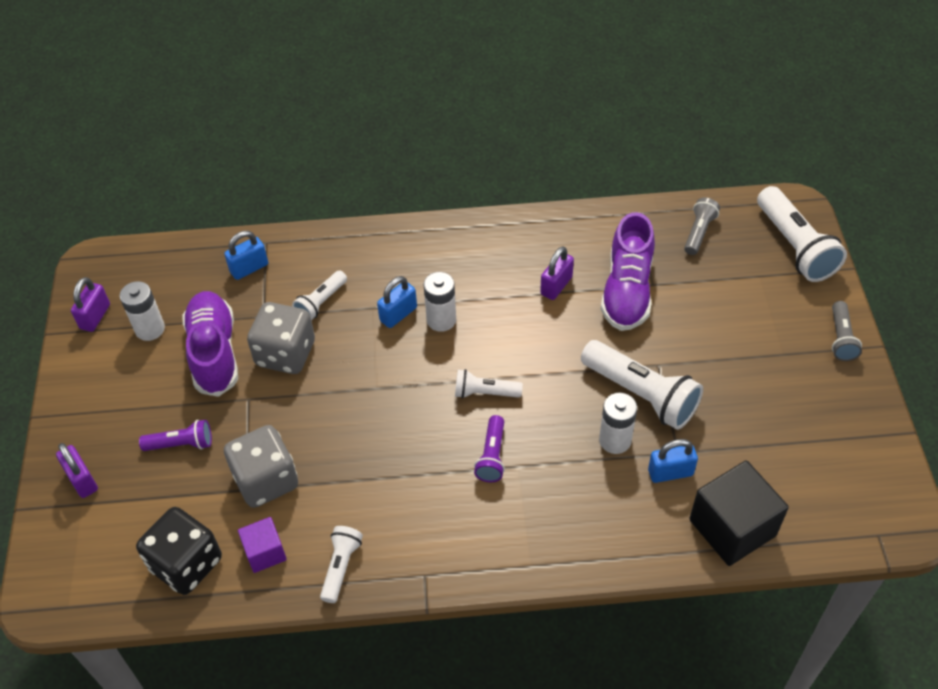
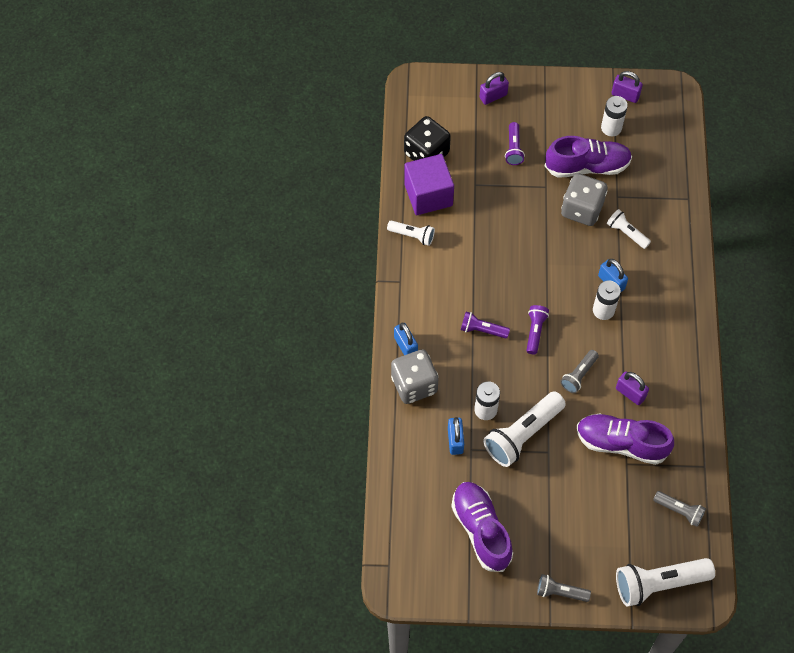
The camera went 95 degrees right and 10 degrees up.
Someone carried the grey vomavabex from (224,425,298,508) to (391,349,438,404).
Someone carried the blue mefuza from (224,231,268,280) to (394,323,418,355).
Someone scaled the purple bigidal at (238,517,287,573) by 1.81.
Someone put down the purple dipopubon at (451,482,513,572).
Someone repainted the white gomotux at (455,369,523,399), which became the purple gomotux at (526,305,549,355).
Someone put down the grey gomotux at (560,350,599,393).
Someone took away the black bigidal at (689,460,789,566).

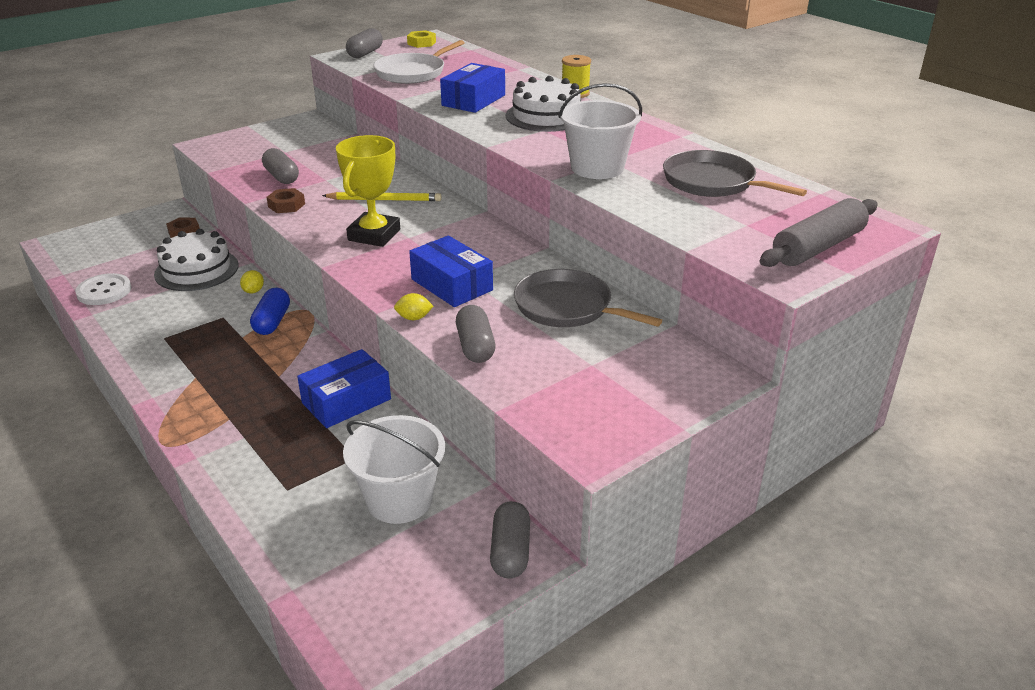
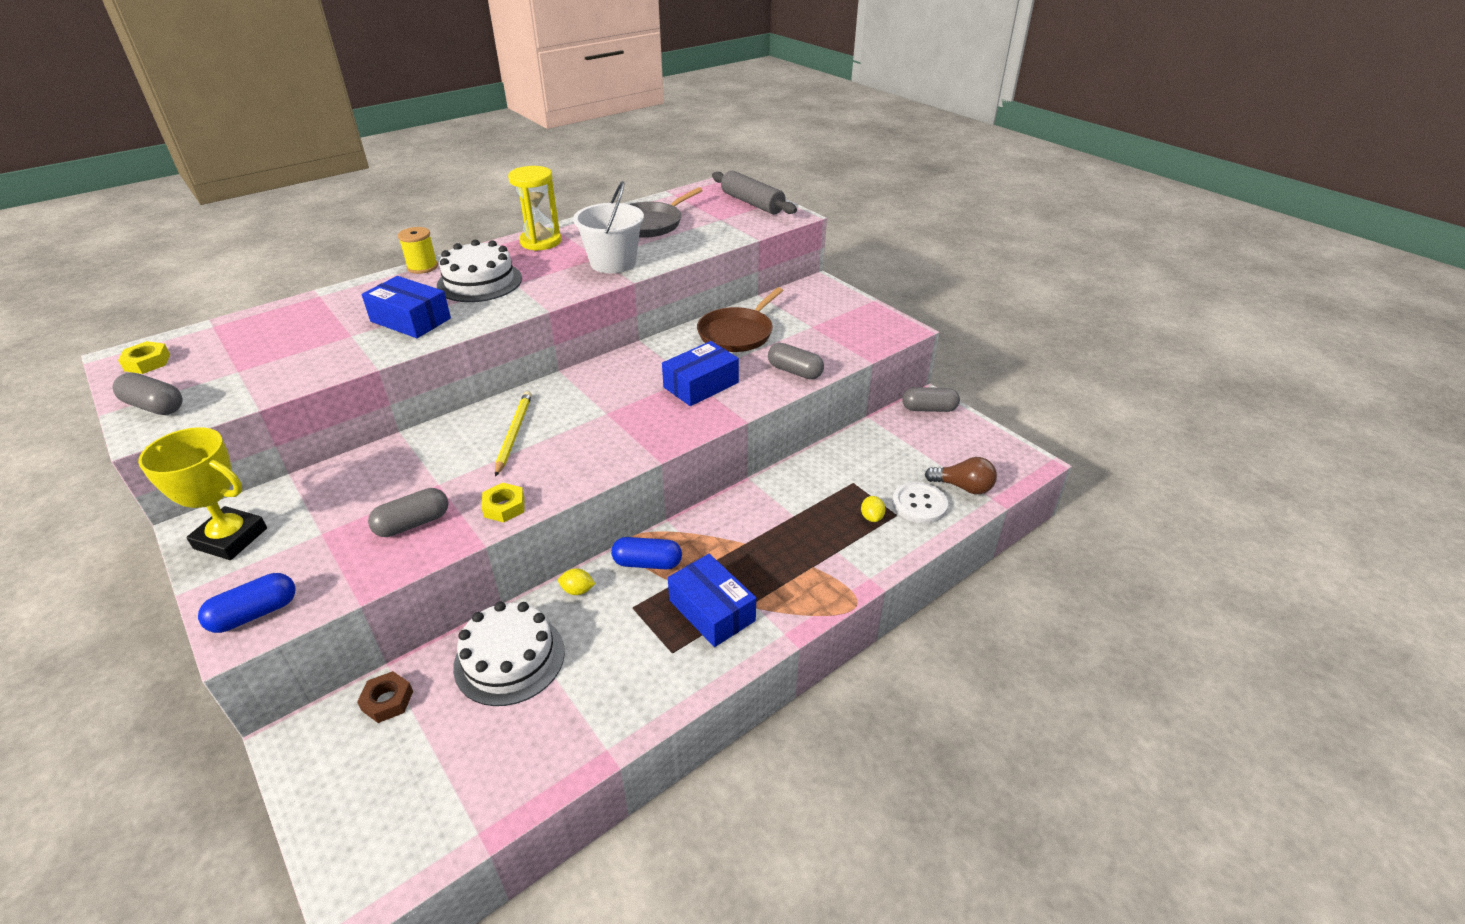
The camera went 90 degrees left and 5 degrees up.
Someone carried the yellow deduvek from (336,135,400,247) to (138,427,267,560).
Someone put down the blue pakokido at (198,573,296,633).
Someone repainted the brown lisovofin at (266,188,305,213), which became the yellow lisovofin at (481,483,524,523).
Someone put down the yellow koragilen at (508,166,561,251).
Someone carried the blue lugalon from (297,349,391,428) to (668,554,756,647).
Someone repainted the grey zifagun at (514,269,662,327), which became the brown zifagun at (697,287,783,352).
Someone rotated the grey pakokido at (456,305,496,363) by 45 degrees clockwise.
Someone carried the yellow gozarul from (394,293,434,320) to (861,496,885,522).
Someone carried the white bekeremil from (75,273,131,305) to (892,482,948,523).
Someone put down the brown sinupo at (925,457,997,494).
Someone took away the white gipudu at (343,415,445,524).
Someone took away the white zifagun at (373,40,465,84).

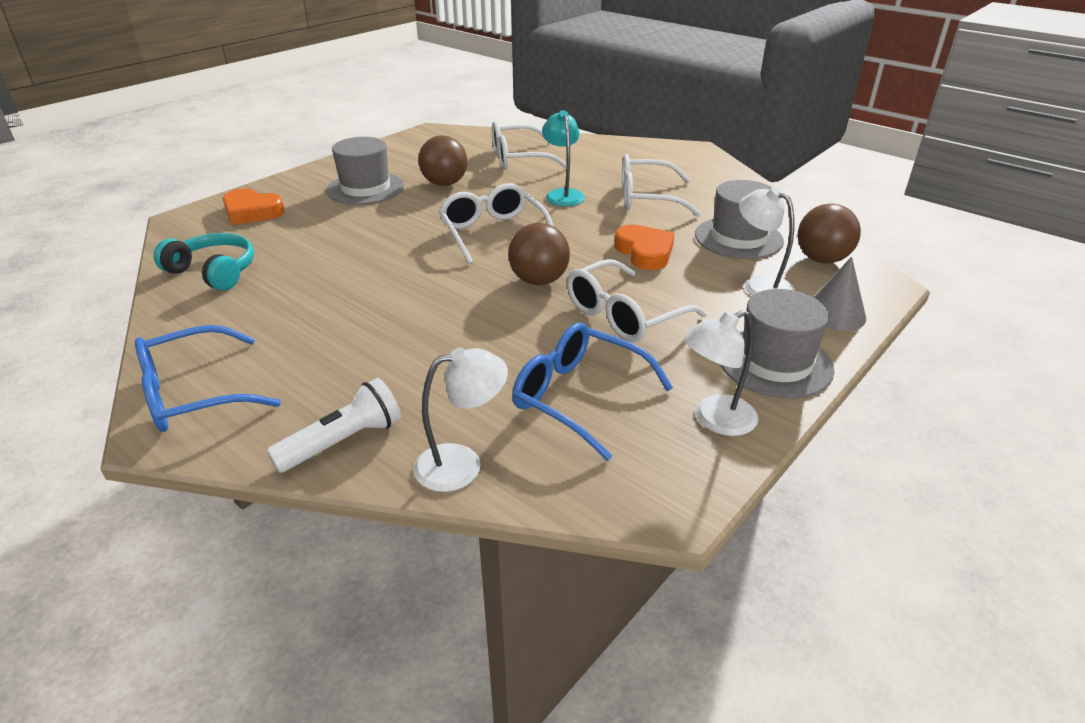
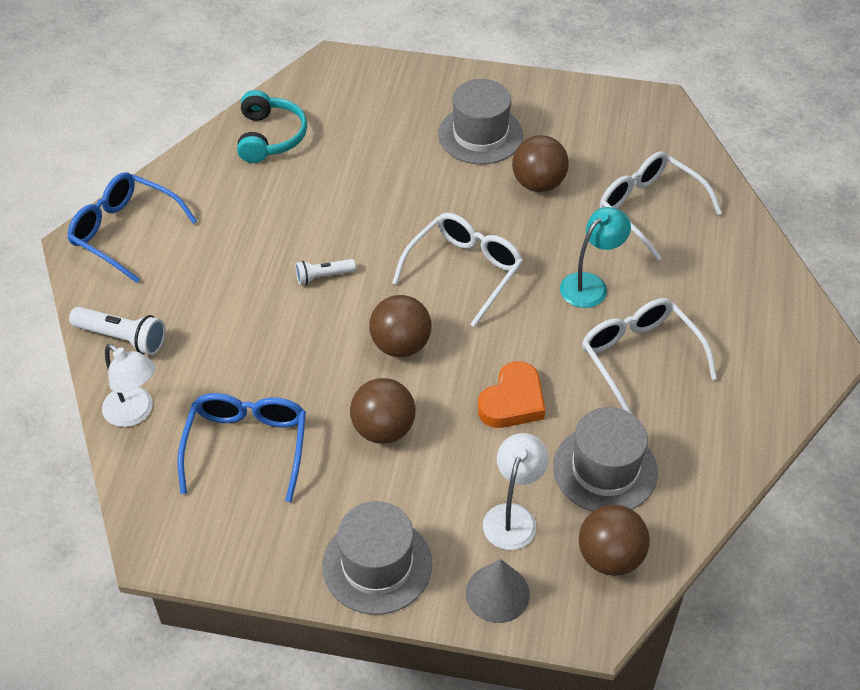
The camera went 60 degrees right and 15 degrees up.
Someone put down the white gomotux at (295,259,356,285).
Someone swapped the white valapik at (567,259,707,342) for the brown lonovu at (350,378,416,444).
Someone took away the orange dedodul at (223,188,285,225).
Someone took away the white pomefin at (684,310,758,436).

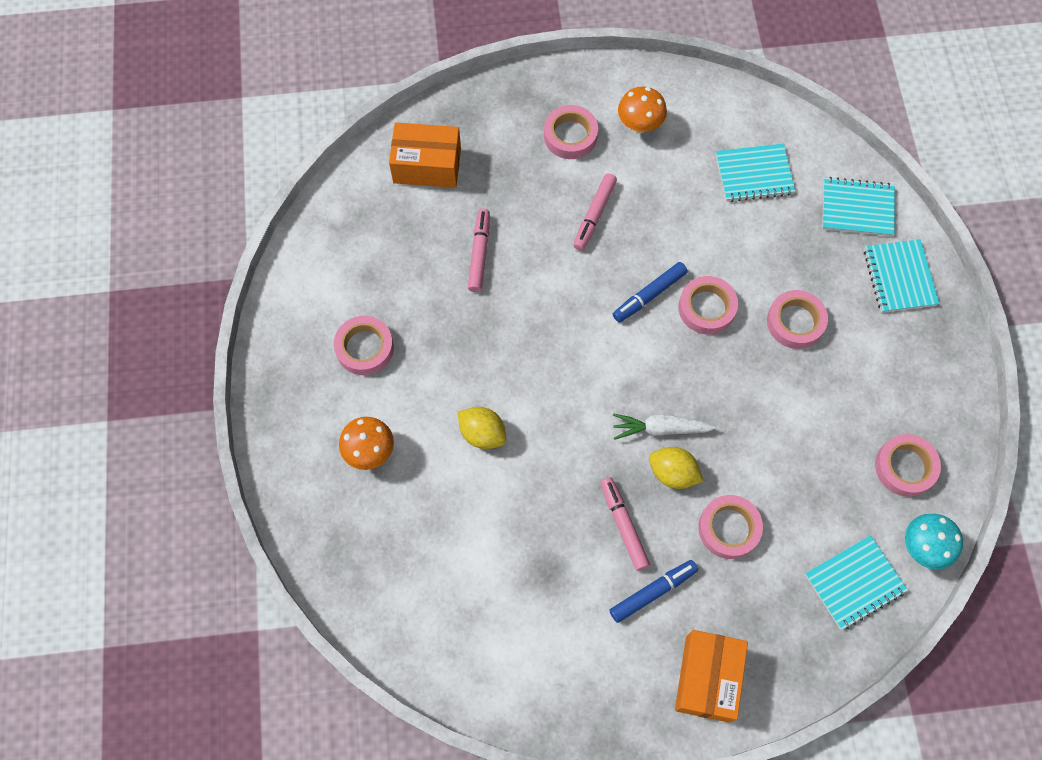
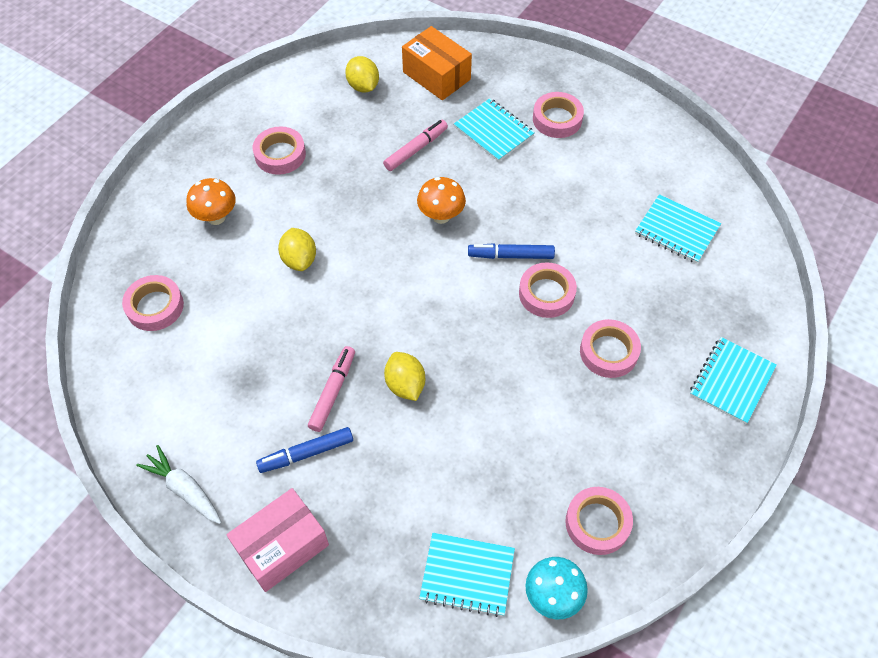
The camera went 40 degrees right and 10 degrees down.
Someone carried the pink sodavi from (698,495,763,559) to (122,275,184,331).
Someone carried the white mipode from (613,413,717,440) to (136,445,221,524).
Someone repainted the orange lugalon at (675,630,748,723), which became the pink lugalon at (226,488,329,592).
Someone rotated the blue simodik at (609,560,698,623) by 150 degrees clockwise.
Someone put down the yellow gozarul at (345,56,379,93).
Someone carried the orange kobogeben from (618,86,667,133) to (417,177,466,224).
Someone carried the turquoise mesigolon from (822,177,895,236) to (454,98,535,162).
Someone took away the pink simodik at (573,173,617,251).

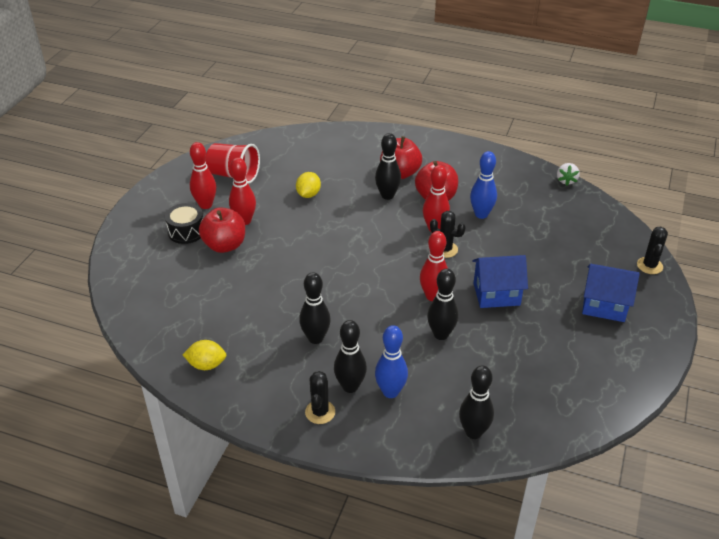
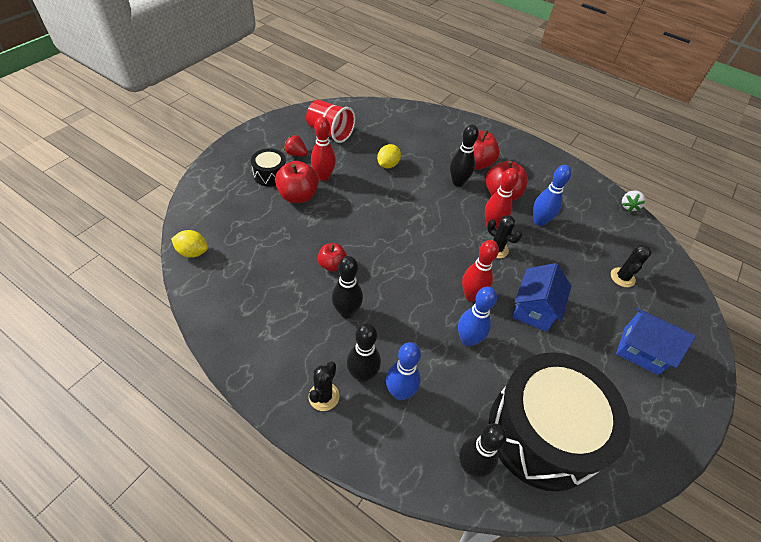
The camera went 10 degrees right and 10 degrees up.
Someone carried the yellow gozarul from (183,340,226,370) to (171,230,208,258).
Someone swapped the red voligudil at (190,142,216,209) for the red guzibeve at (284,134,308,156).
Someone put down the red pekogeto at (318,243,347,272).
Someone repainted the black voligudil at (427,269,458,340), which became the blue voligudil at (458,287,497,347).
Someone put down the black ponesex at (488,352,630,492).
Someone rotated the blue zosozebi at (472,255,528,308) by 75 degrees counterclockwise.
Someone carried the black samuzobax from (637,226,668,274) to (611,245,652,287).

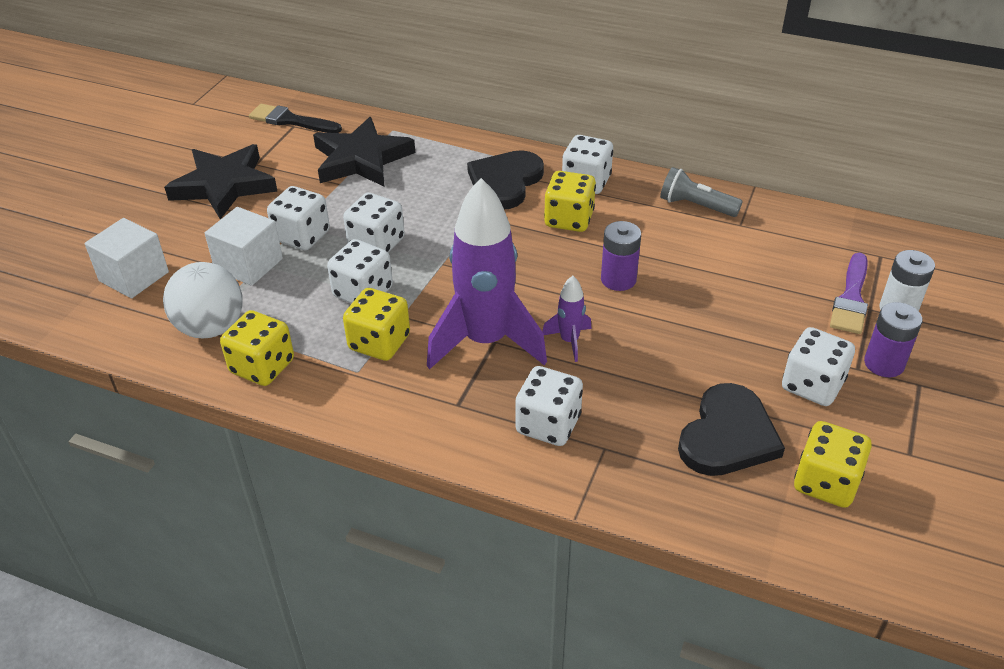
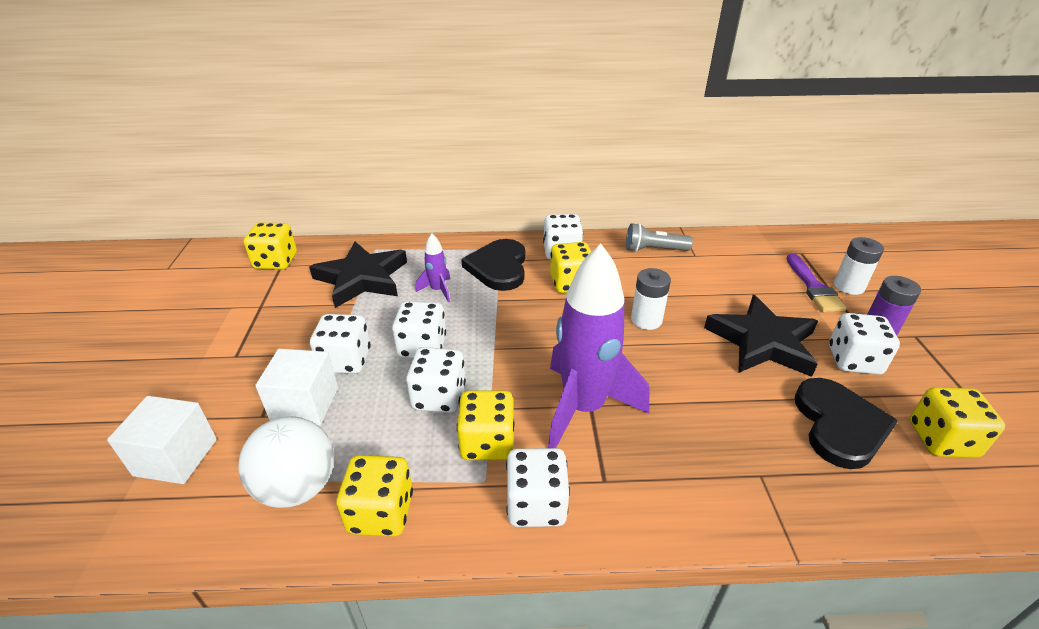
The camera went 25 degrees left and 5 degrees down.
Someone swapped the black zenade at (249,104,342,133) for the yellow vomavabex at (244,223,297,270).
Someone carried the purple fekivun from (542,276,592,362) to (416,233,450,302).
Someone carried the white vomavabex from (515,366,583,446) to (506,448,570,527).
Someone repainted the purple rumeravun at (601,221,641,291), which became the white rumeravun at (631,268,671,330).
Someone carried the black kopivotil from (164,144,278,219) to (704,295,818,377).

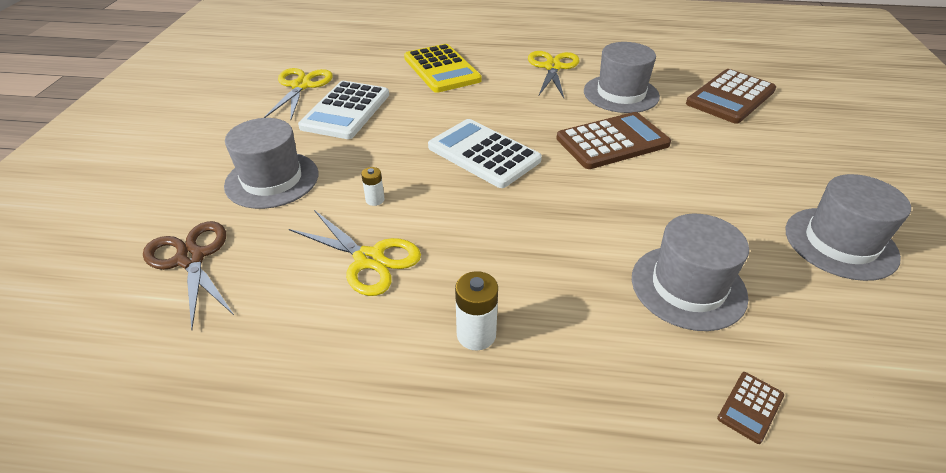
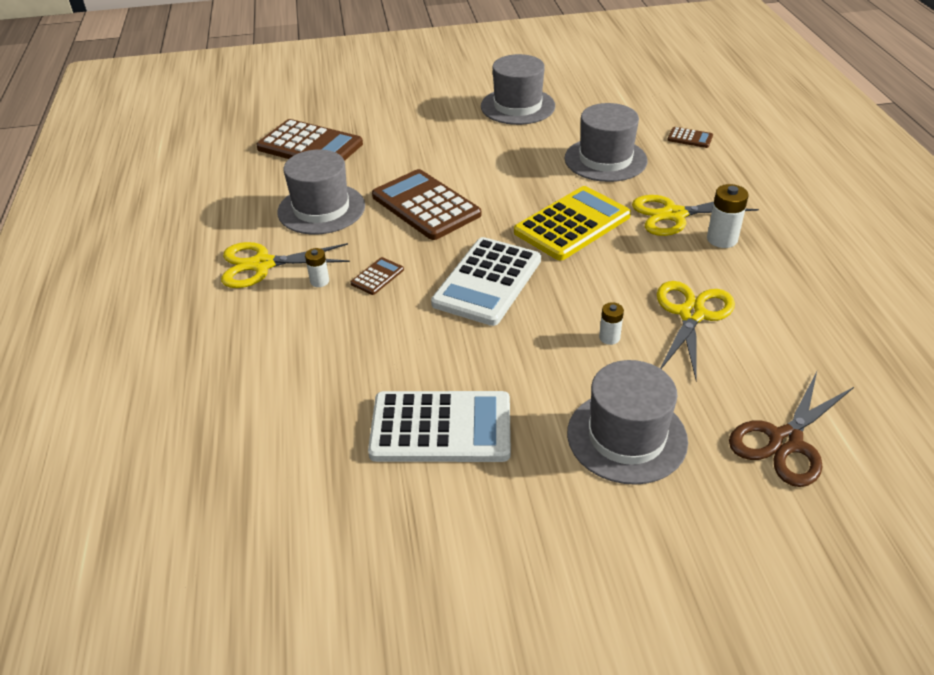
The camera went 105 degrees left and 0 degrees up.
Someone put down the white rumeravun at (305,248,329,287).
Someone put down the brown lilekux at (351,257,404,295).
Someone carried the yellow lilekux from (404,44,482,93) to (514,186,631,260).
Someone carried the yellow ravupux from (264,68,333,119) to (632,195,759,236).

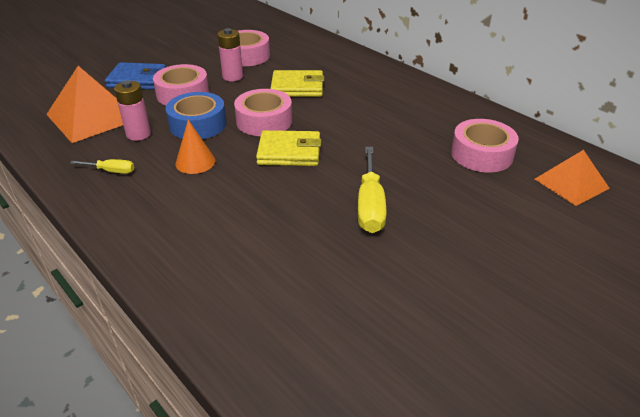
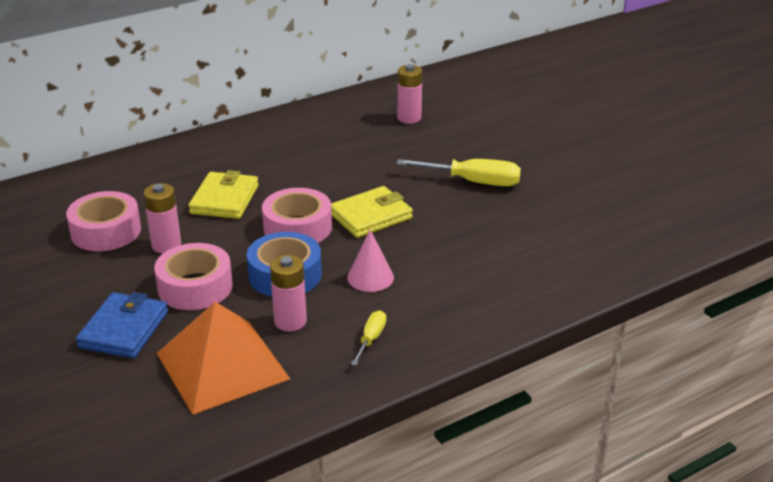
The camera went 80 degrees left and 5 degrees down.
Someone rotated the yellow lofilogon at (256,130,321,166) by 45 degrees clockwise.
Someone repainted the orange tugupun at (175,120,215,174), which became the pink tugupun at (347,230,394,292).
Someone swapped the pink sodavi at (451,119,519,172) for the pink rumeravun at (397,64,422,124).
Someone took away the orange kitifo at (535,150,610,206).

